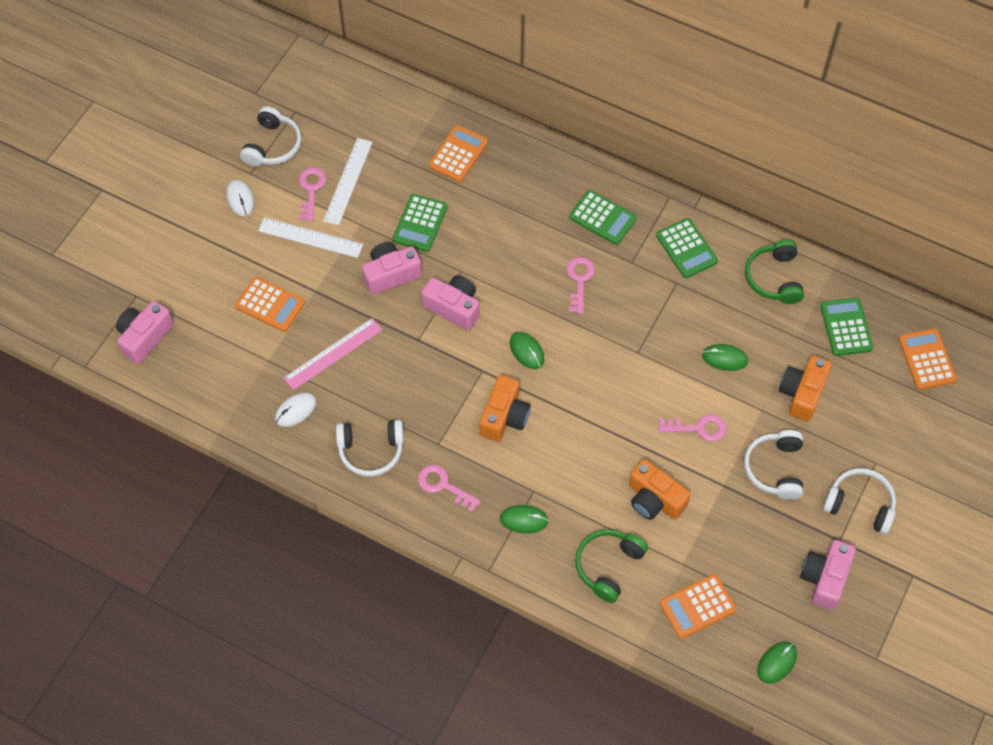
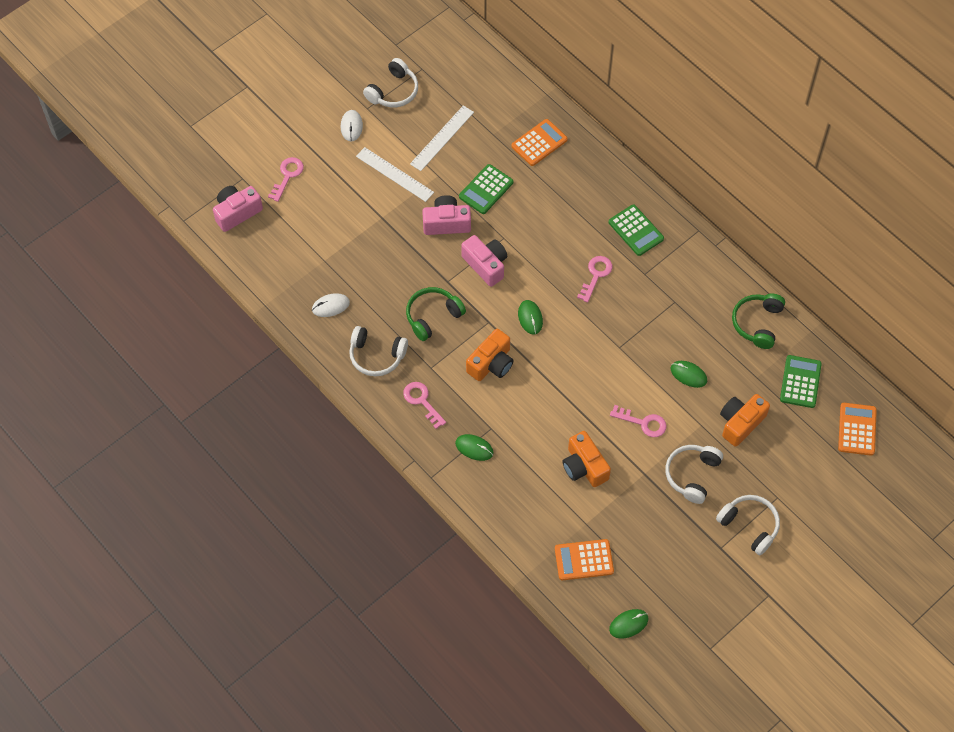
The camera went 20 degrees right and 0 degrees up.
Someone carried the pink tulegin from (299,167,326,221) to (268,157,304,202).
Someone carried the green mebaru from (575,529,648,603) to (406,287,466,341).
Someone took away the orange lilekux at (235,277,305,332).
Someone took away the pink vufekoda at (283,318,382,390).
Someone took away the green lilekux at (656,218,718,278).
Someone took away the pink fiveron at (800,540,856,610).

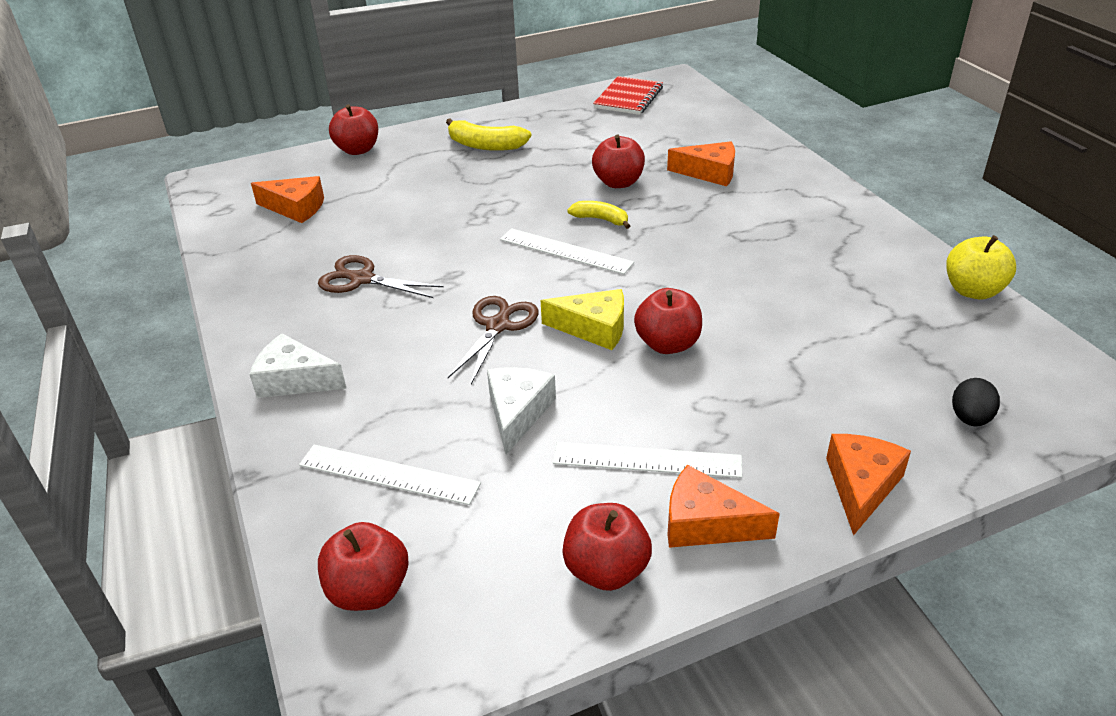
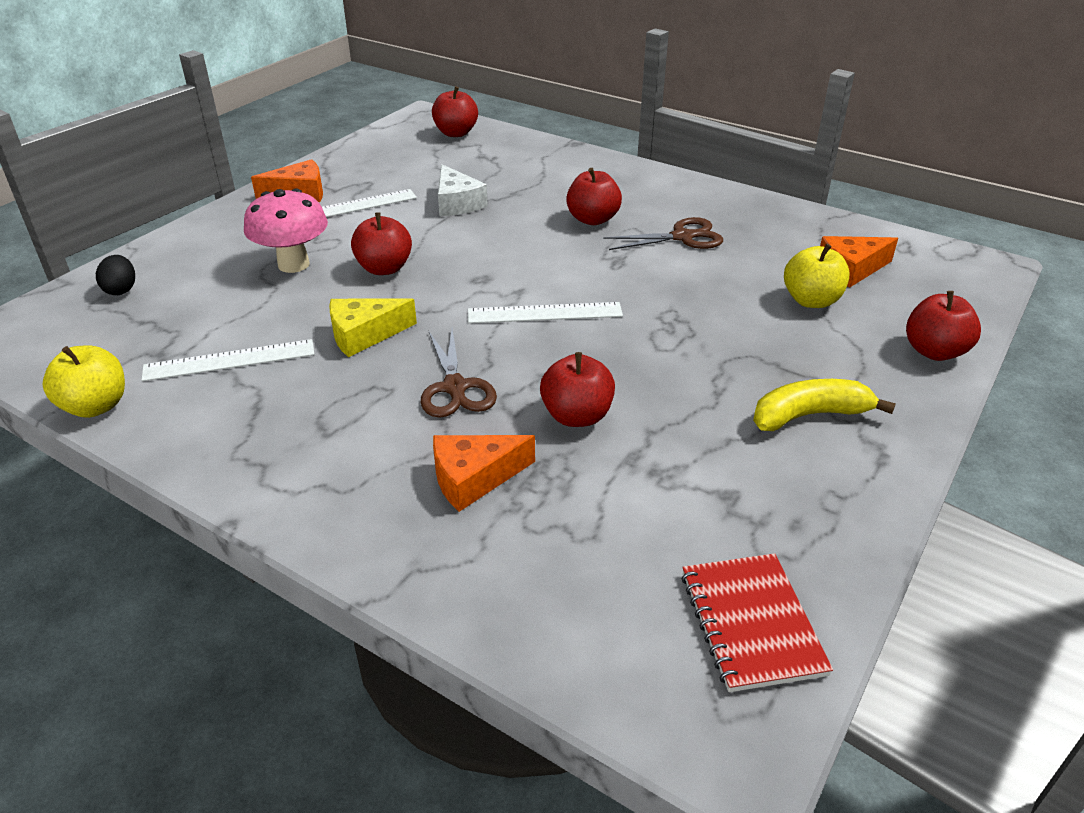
The camera went 145 degrees right and 0 degrees up.
Someone carried the white vufekoda from (299,445,481,505) to (142,339,314,381).
Someone put down the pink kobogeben at (244,188,328,273).
Someone carried the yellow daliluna from (540,289,624,350) to (329,298,417,357).
Someone carried the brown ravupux from (448,296,539,384) to (420,329,497,417).
Someone carried the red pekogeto from (562,503,652,591) to (566,168,622,225).
Someone put down the yellow pekogeto at (784,244,849,308).
Someone took away the white daliluna at (249,334,347,398).
Someone took away the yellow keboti at (567,201,630,229).
Someone took away the orange daliluna at (826,434,911,536).

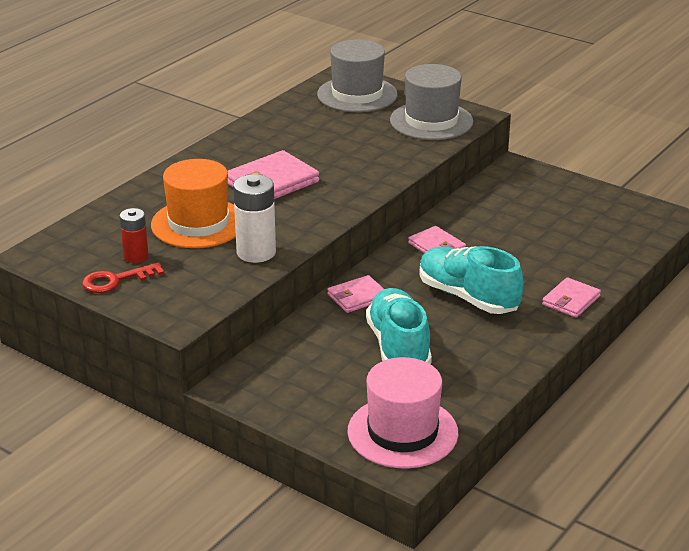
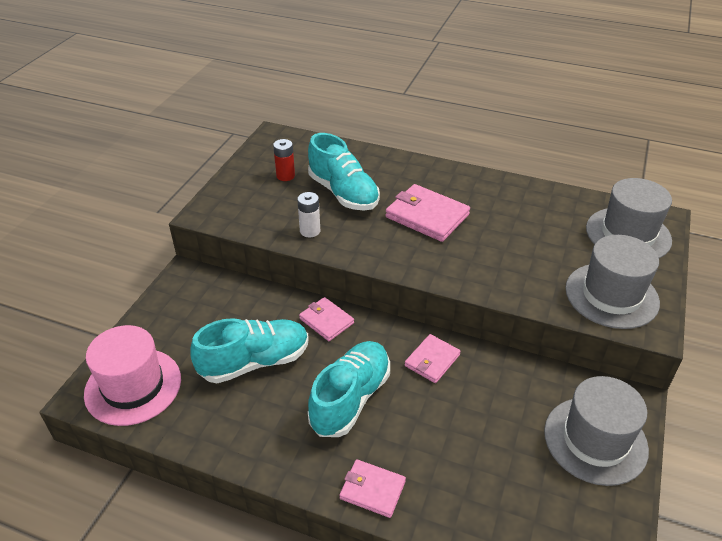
The camera went 75 degrees right and 10 degrees up.
Someone scaled the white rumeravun at (233,174,276,263) by 0.62.
Someone swapped the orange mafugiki at (151,159,236,248) for the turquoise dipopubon at (308,133,380,210).
Someone put down the grey mafugiki at (544,376,649,486).
Someone took away the red tulegin at (82,262,164,293).

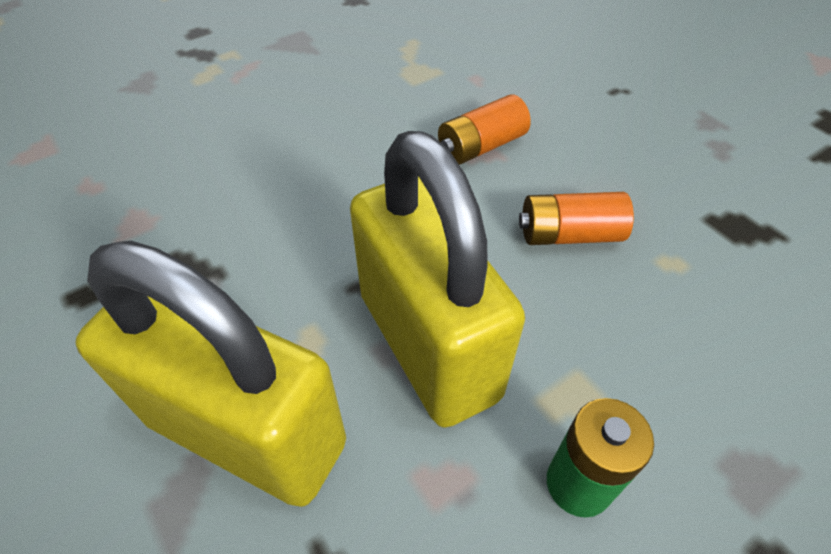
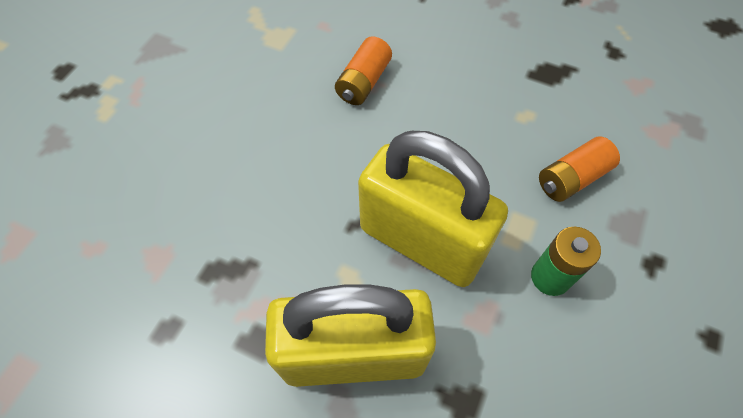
The camera went 30 degrees left and 10 degrees up.
Someone carried the orange rumeravun from (519,192,634,245) to (539,136,620,202).

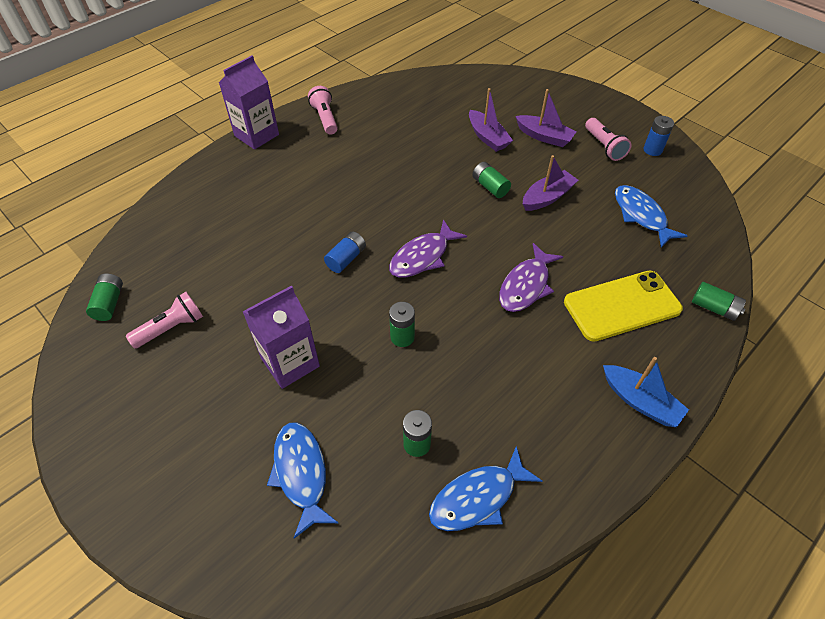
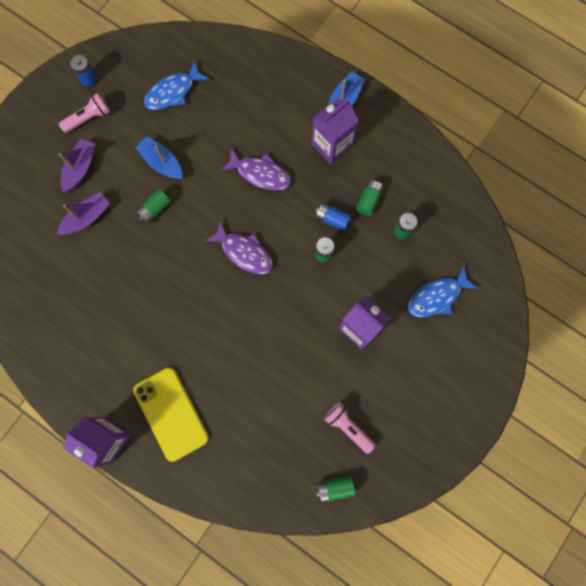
The camera went 100 degrees left and 25 degrees up.
Someone carried the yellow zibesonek from (564,271,683,342) to (133,368,209,462).
Someone repainted the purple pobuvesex at (523,155,578,211), which became the blue pobuvesex at (135,136,183,179).
Someone put down the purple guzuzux at (312,98,359,164).
Someone carried the blue rumeravun from (324,231,366,273) to (315,203,351,231).
Someone carried the green rumeravun from (692,282,746,321) to (356,180,384,216).
Someone took away the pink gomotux at (308,86,338,135).
Someone took away the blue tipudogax at (429,446,542,531).

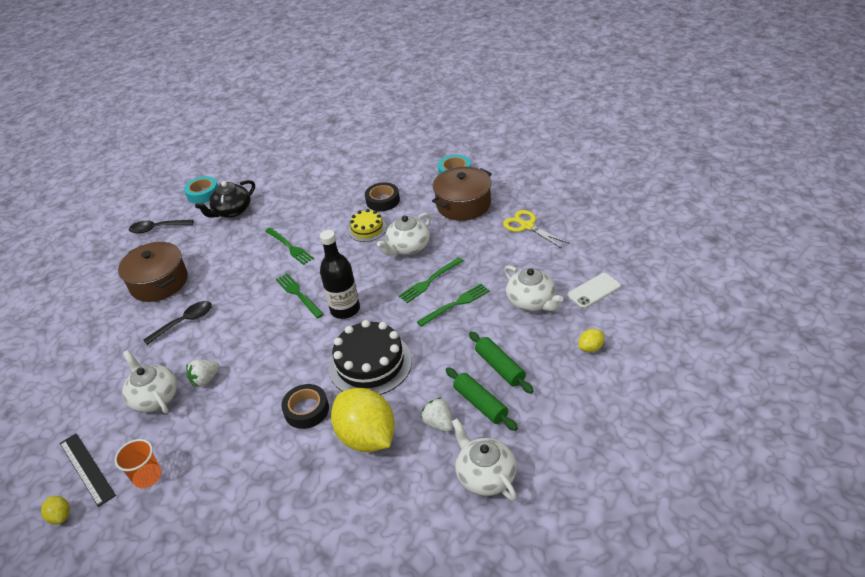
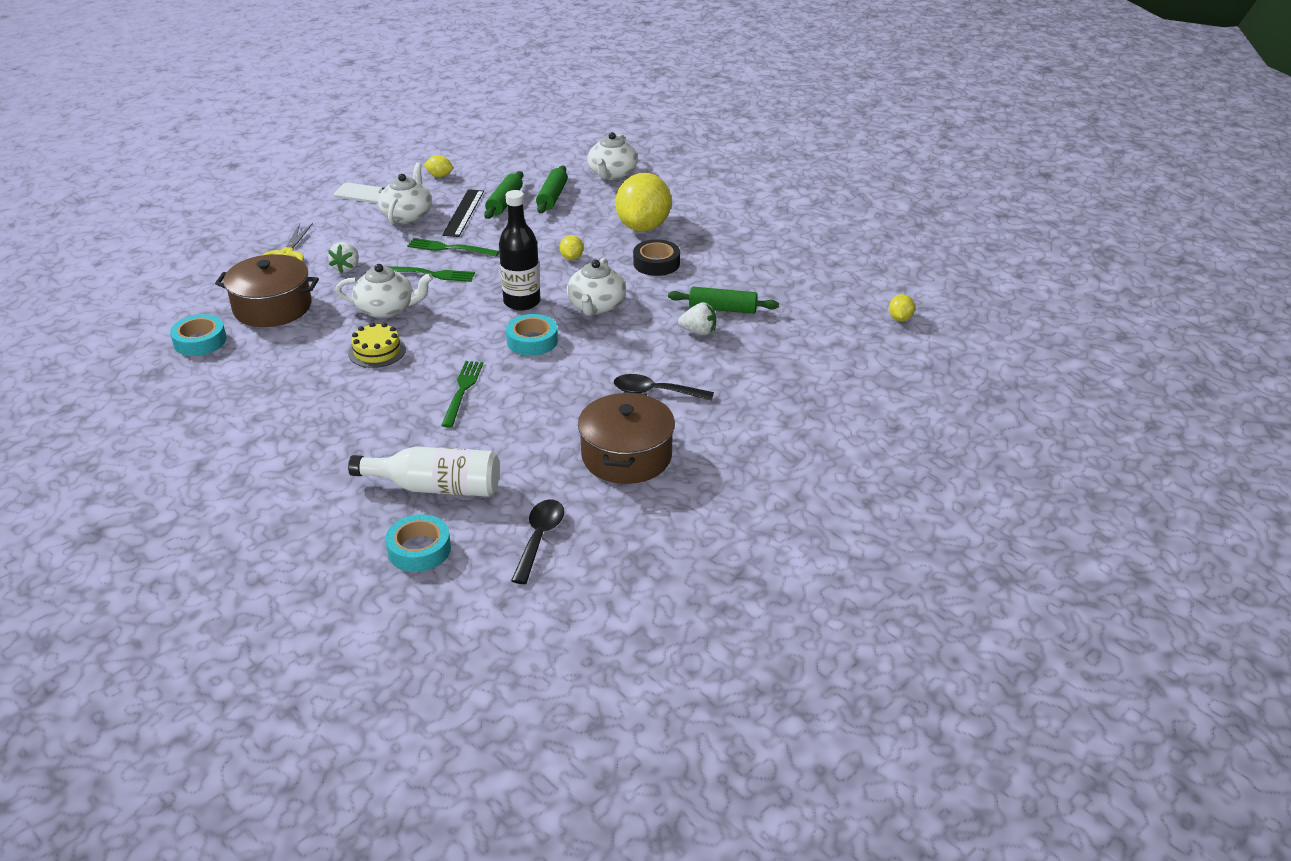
The camera went 135 degrees left and 5 degrees down.
Someone carried the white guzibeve from (421,397,453,432) to (328,242,359,273).
Someone swapped the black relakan at (195,180,255,218) for the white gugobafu at (348,447,500,497).
Someone carried the black vufekoda from (60,433,116,507) to (442,189,484,237).
Someone swapped the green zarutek at (276,273,324,319) for the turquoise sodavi at (506,314,558,356).
Someone rotated the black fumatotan at (129,220,193,234) by 120 degrees counterclockwise.
Someone swapped the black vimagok at (329,320,412,395) for the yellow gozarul at (560,235,584,260).
Someone carried the white relakan from (122,350,177,414) to (567,258,626,316).
Someone put down the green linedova at (668,287,779,314).
Someone took away the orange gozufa at (114,439,161,488).
Someone took away the black sodavi at (365,182,400,211).

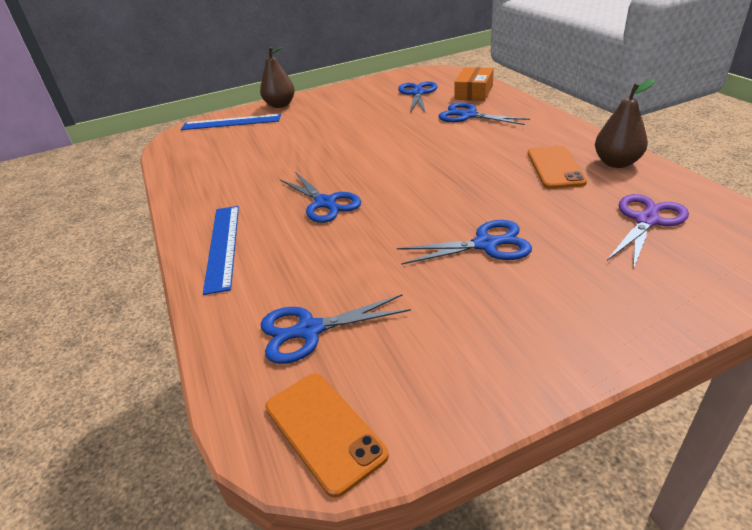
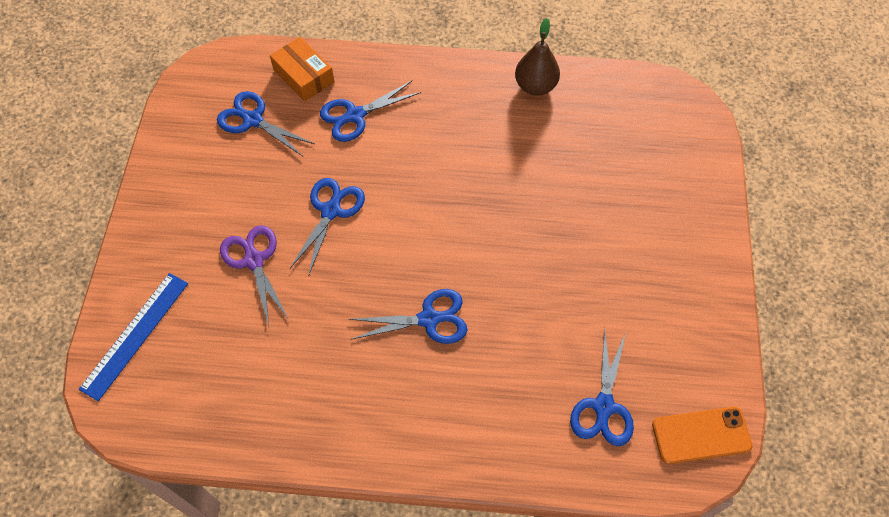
The camera went 65 degrees left and 25 degrees up.
Someone carried the purple ravupux from (607,194,689,270) to (220,226,289,326).
Someone carried the blue ravupux from (397,220,532,265) to (290,178,365,276).
Someone took away the blue vufekoda at (203,206,239,295).
Someone took away the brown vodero at (260,47,295,108).
Someone took away the orange zibesonek at (528,146,587,189).

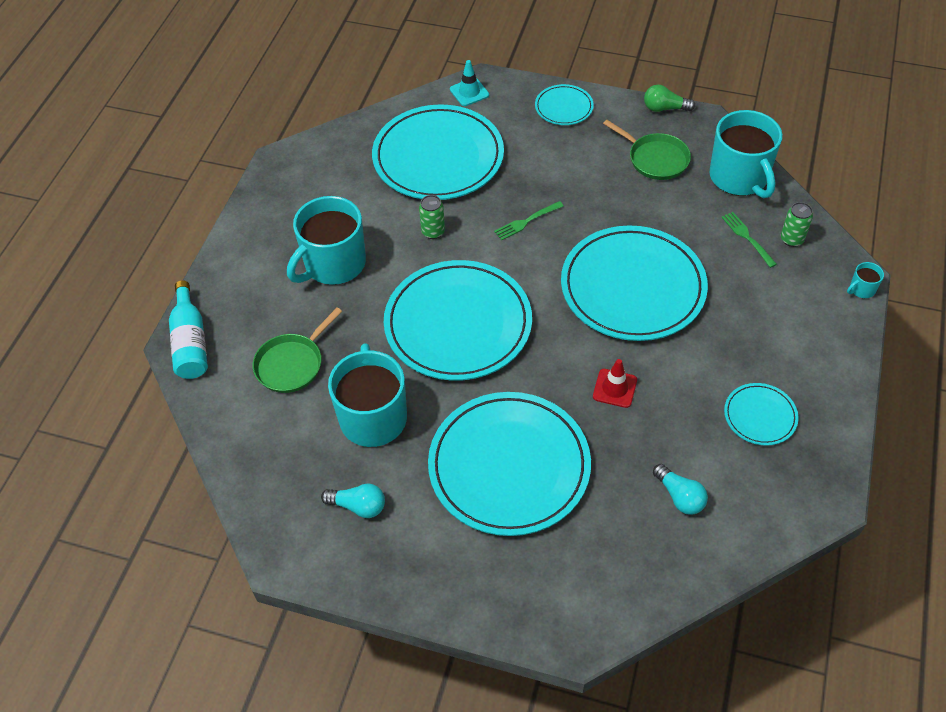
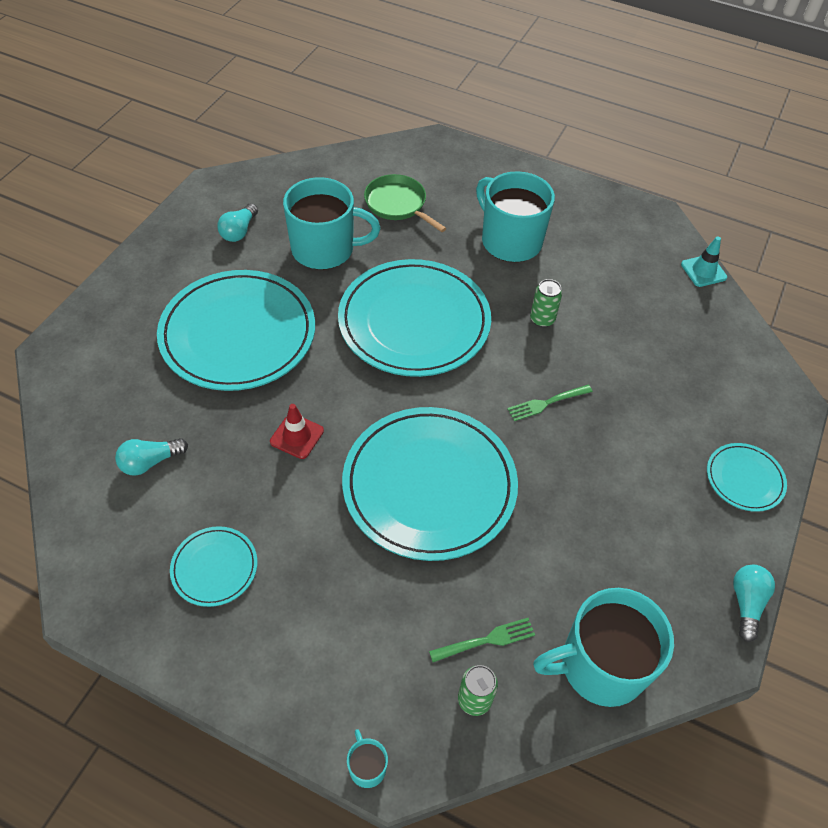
The camera went 95 degrees right and 0 degrees up.
Someone rotated the green zarutek at (494,201,564,240) by 90 degrees counterclockwise.
Someone carried the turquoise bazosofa from (450,60,489,106) to (681,236,727,287).
Someone repainted the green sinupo at (644,85,695,112), which became the turquoise sinupo at (733,565,775,642).
Someone took away the turquoise gugobafu at (169,280,208,379).
Someone took away the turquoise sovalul at (372,104,504,200).
Someone took away the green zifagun at (603,120,691,180).

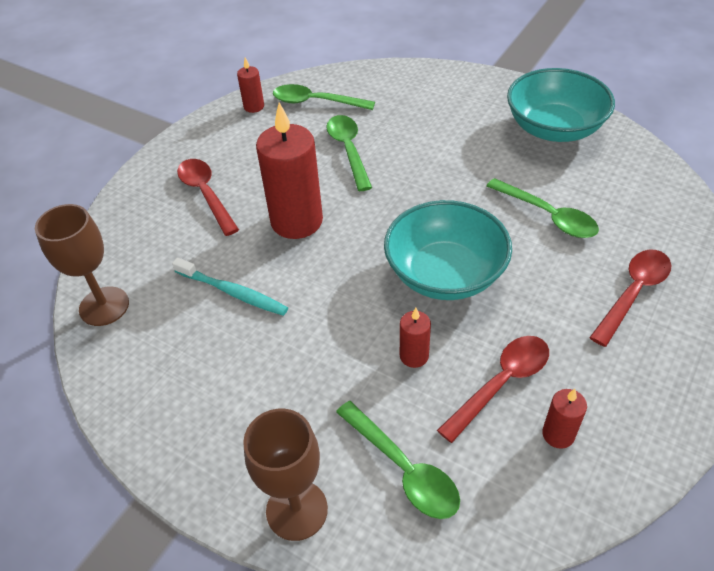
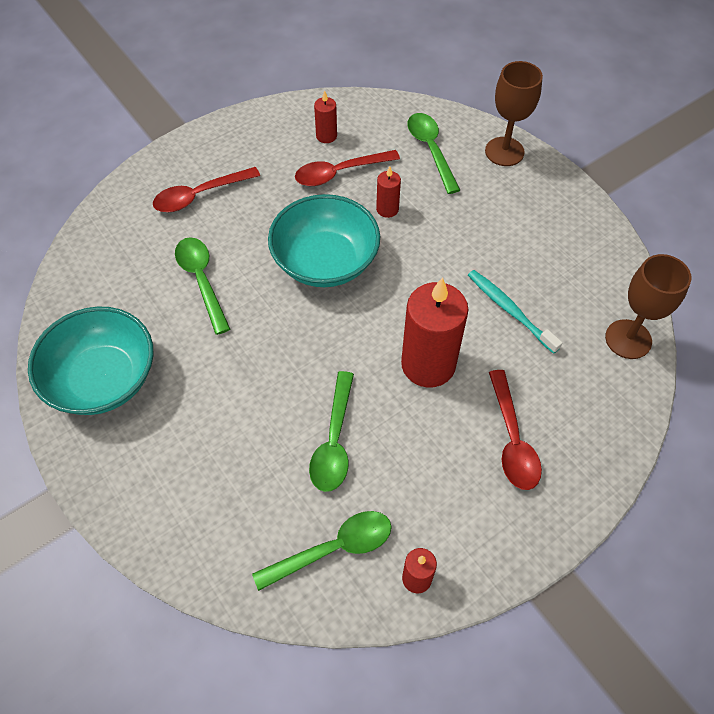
The camera went 160 degrees left and 10 degrees up.
Someone rotated the green fumatotan at (273,84,375,110) by 60 degrees counterclockwise.

